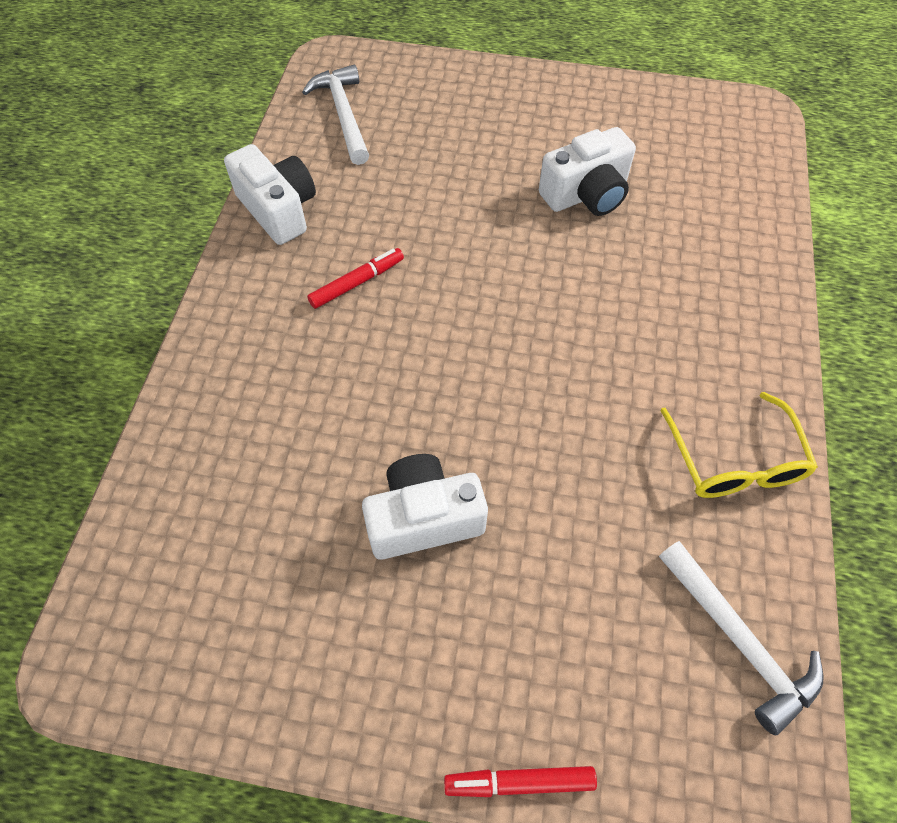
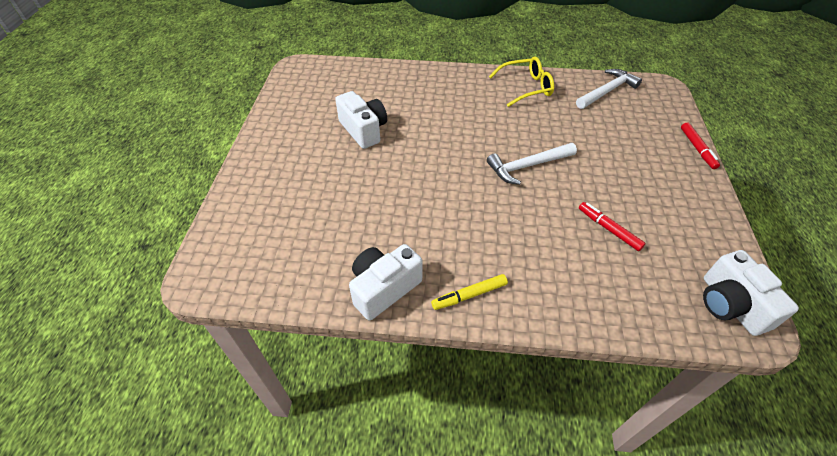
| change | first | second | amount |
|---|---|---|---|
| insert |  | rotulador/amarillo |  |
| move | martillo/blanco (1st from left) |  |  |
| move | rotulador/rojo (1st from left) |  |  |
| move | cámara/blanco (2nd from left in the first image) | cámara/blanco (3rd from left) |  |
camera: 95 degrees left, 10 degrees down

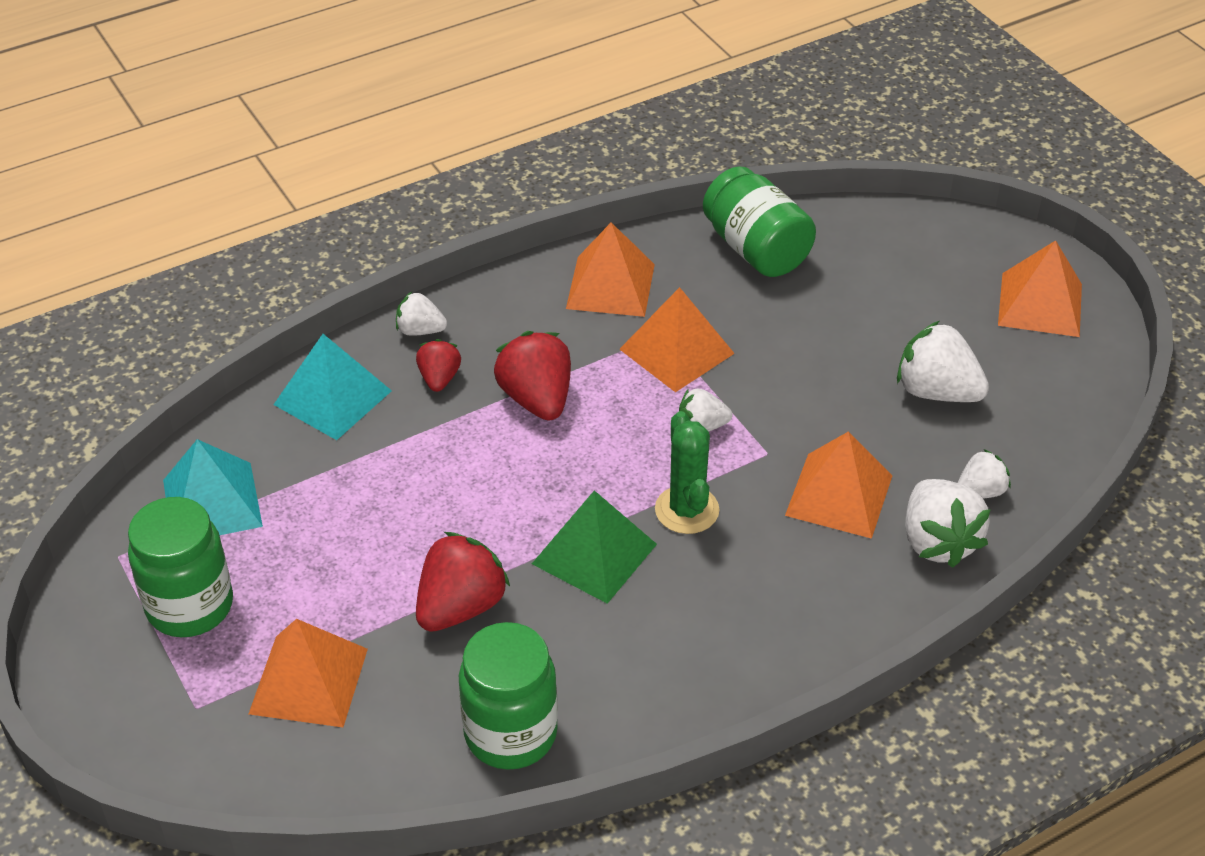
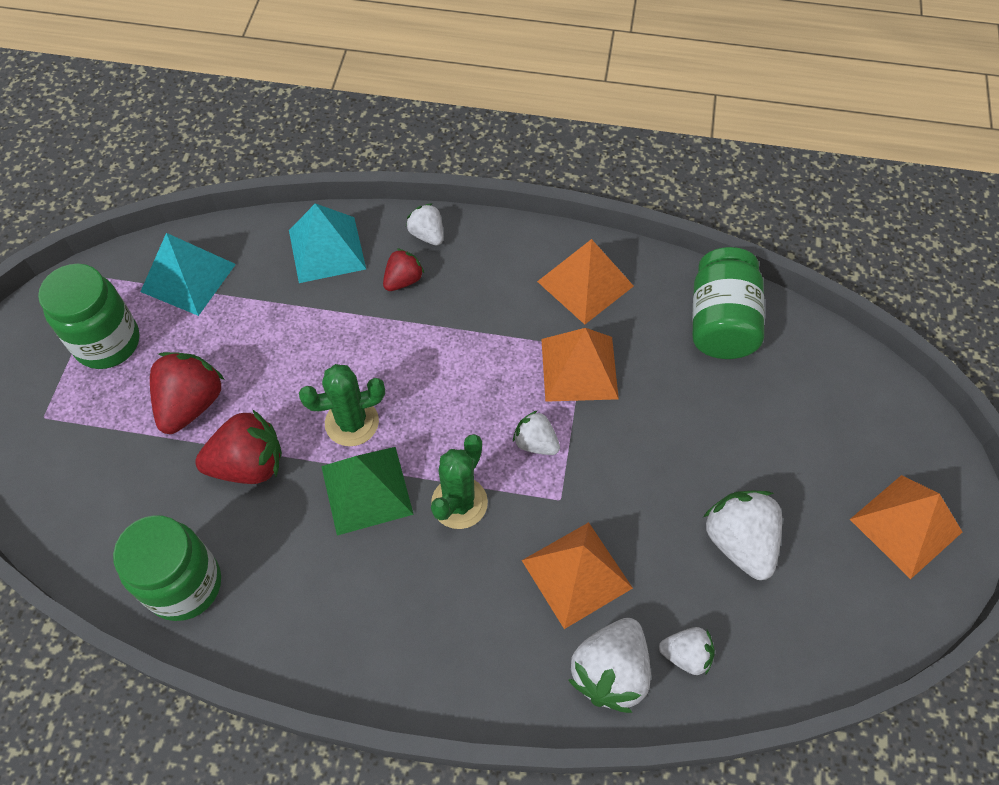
| change | first | second | amount |
|---|---|---|---|
| delete | pirámide/naranja (1st from left) |  |  |
| insert |  | cactus/verde (1st from left) |  |
| move | fresa/rojo (3rd from left in the first image) | fresa/rojo (1st from left) |  |
camera: 40 degrees right, 15 degrees up

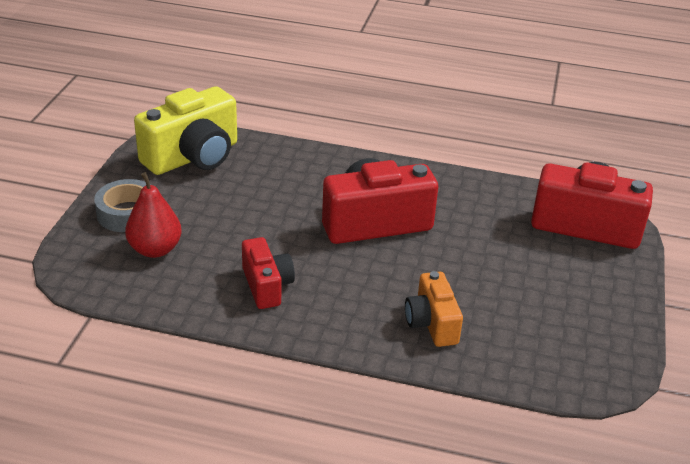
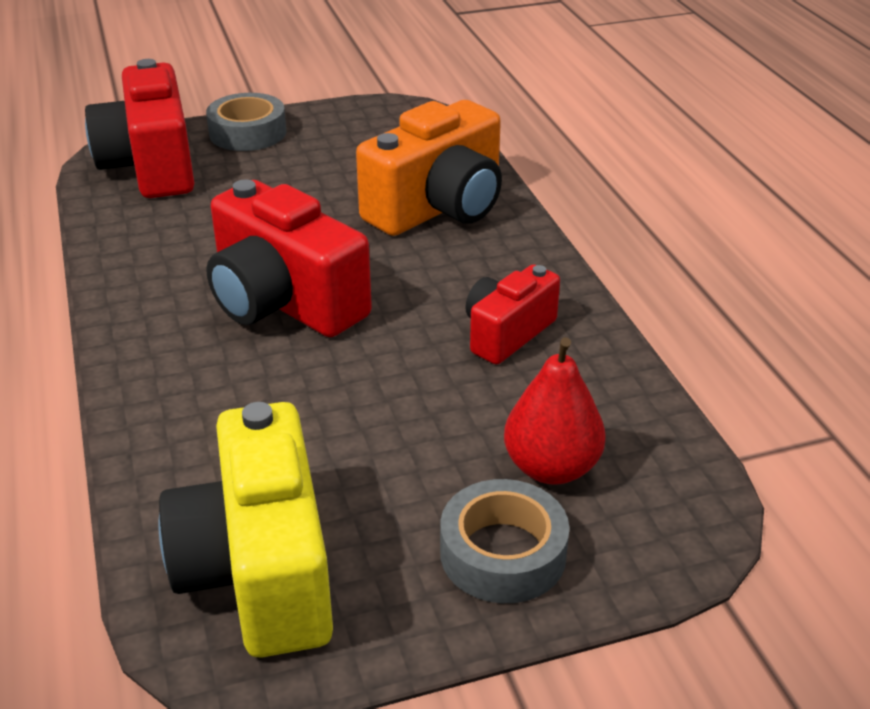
| change | first | second | amount |
|---|---|---|---|
| insert |  | cinta adhesiva/gris (1st from left) |  |
| rotate | cámara/amarillo |  | 120 degrees counterclockwise |
| resize | cámara/naranja |  | x1.73 |
camera: 120 degrees left, 0 degrees up

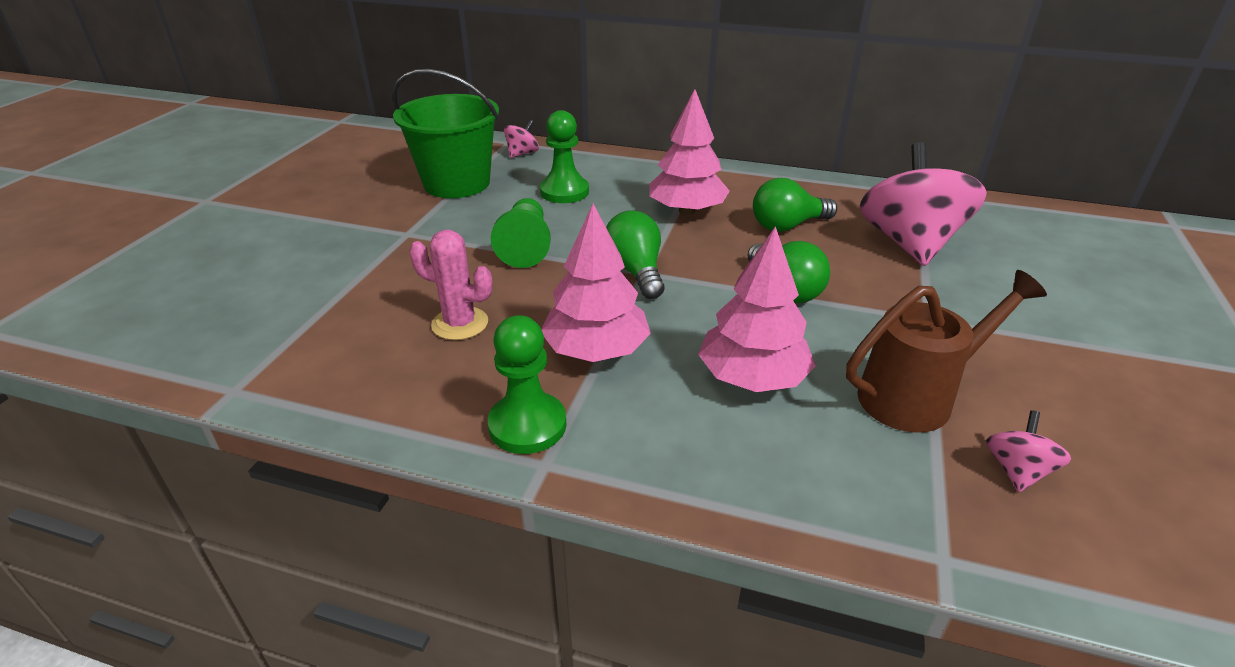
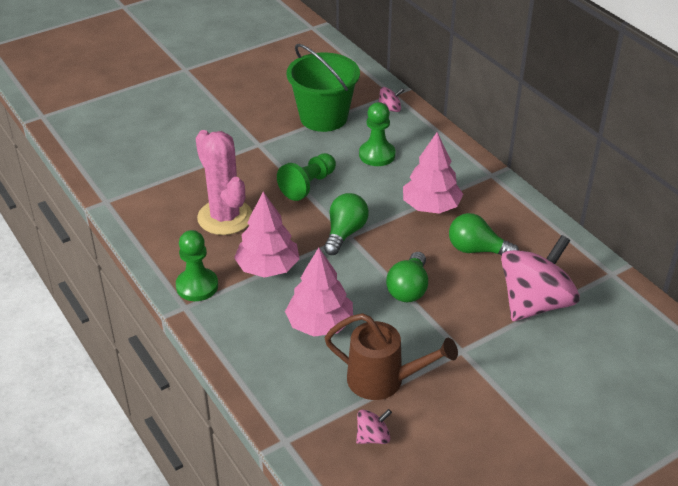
| change | first | second | amount |
|---|---|---|---|
| resize | cactus/rosa |  | x1.63 |
camera: 40 degrees right, 5 degrees up

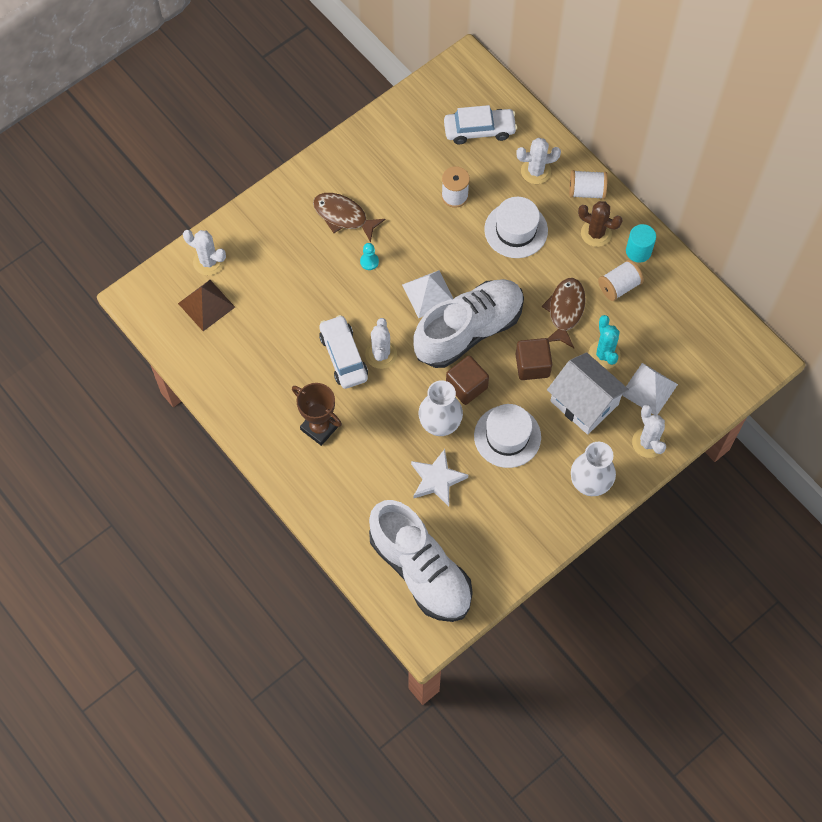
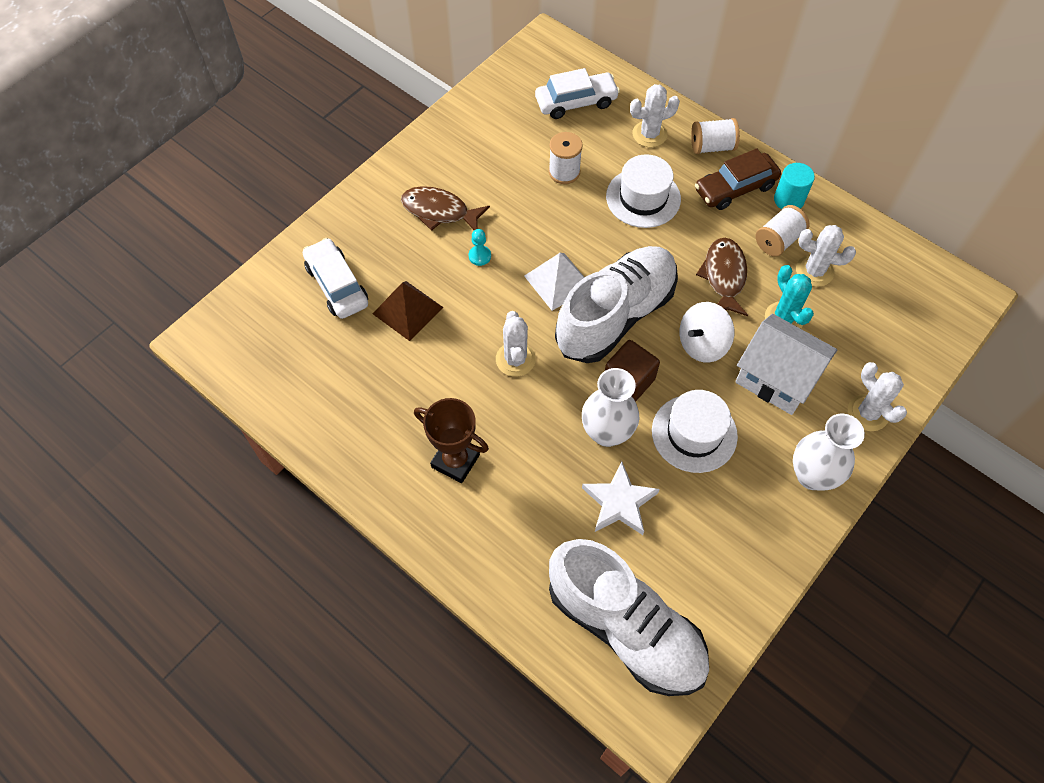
| change | first | second | amount |
|---|---|---|---|
| delete | pirámide/blanco (2nd from left) |  |  |
| move | pirámide/marrón |  |  |
| move | cactus/blanco (1st from left in the first image) | cactus/blanco (3rd from left) |  |
| move | coche/blanco (1st from left) |  |  |
| replace | cubo/marrón (2nd from left) | peonza/blanco |  |
| replace | cactus/marrón | coche/marrón |  |
camera: 10 degrees left, 5 degrees down

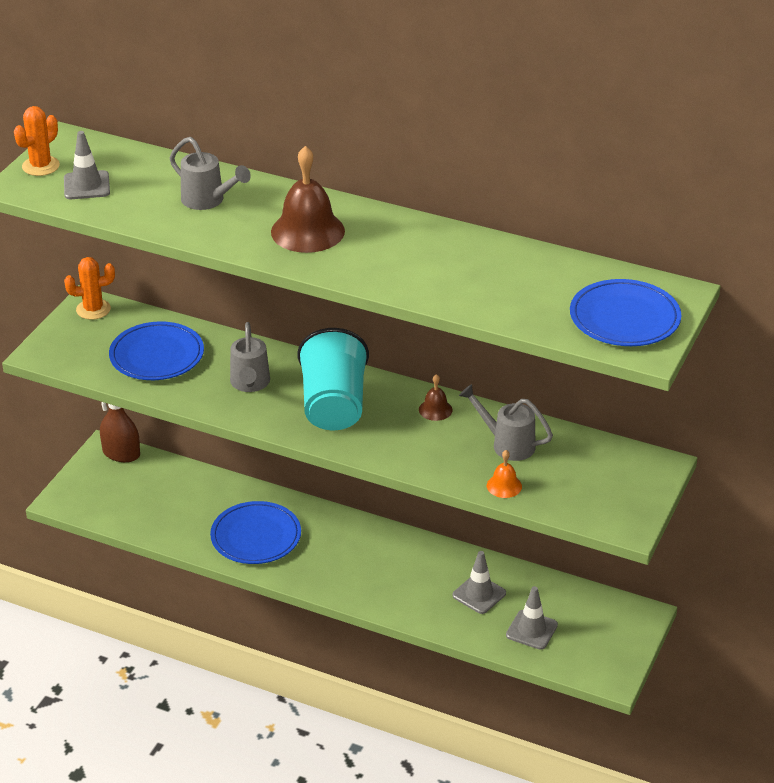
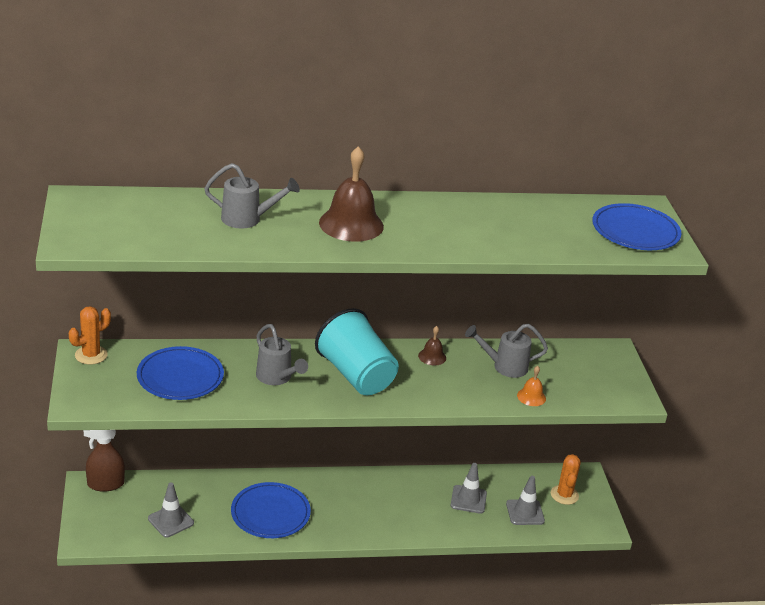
| change | first | second | amount |
|---|---|---|---|
| move | cactus/naranja (1st from left in the first image) | cactus/naranja (2nd from left) |  |
| move | cono de tráfico/gris (1st from left) |  |  |
camera: 35 degrees left, 5 degrees down

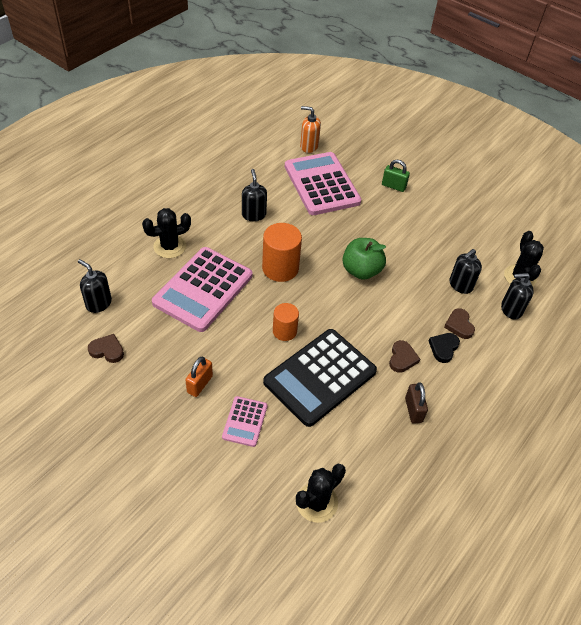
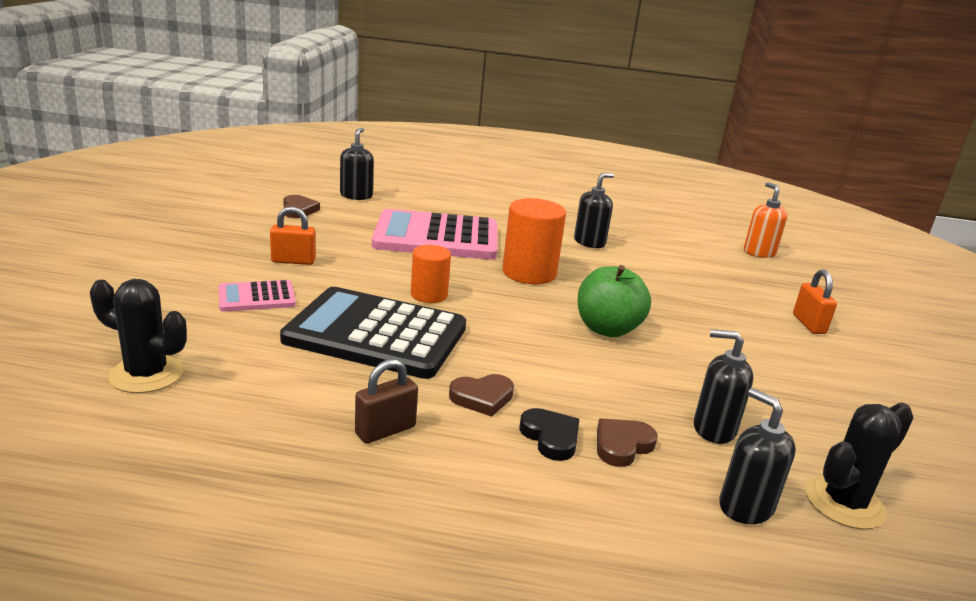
| change | first | second | amount |
|---|---|---|---|
| delete | cactus/negro (1st from left) |  |  |
| delete | calculadora/rosa (3rd from left) |  |  |
| recolor | candado/verde | candado/naranja (2nd from left) |  |
| rotate | corazón/negro |  | 60 degrees clockwise |
camera: 60 degrees right, 25 degrees down

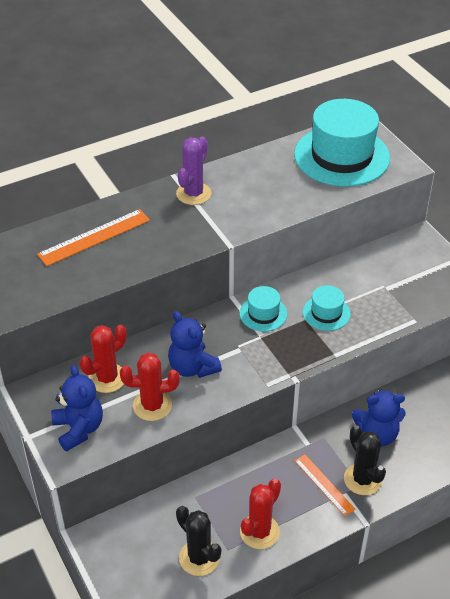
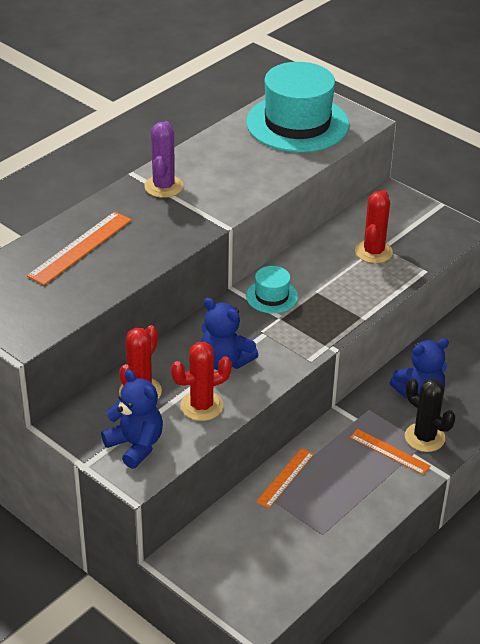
| change | first | second | amount |
|---|---|---|---|
| delete | cactus/negro (1st from left) |  |  |
| delete | sombrero/turquesa (2nd from left) |  |  |
| insert |  | regla/naranja (2nd from left) |  |
| move | cactus/rojo (3rd from left) |  |  |
camera: 20 degrees left, 5 degrees down

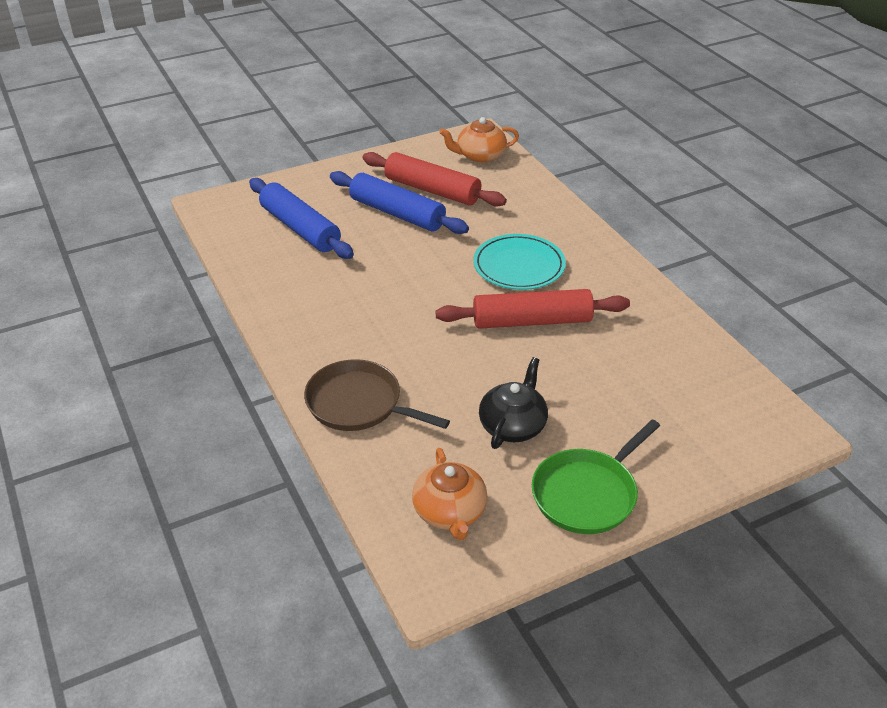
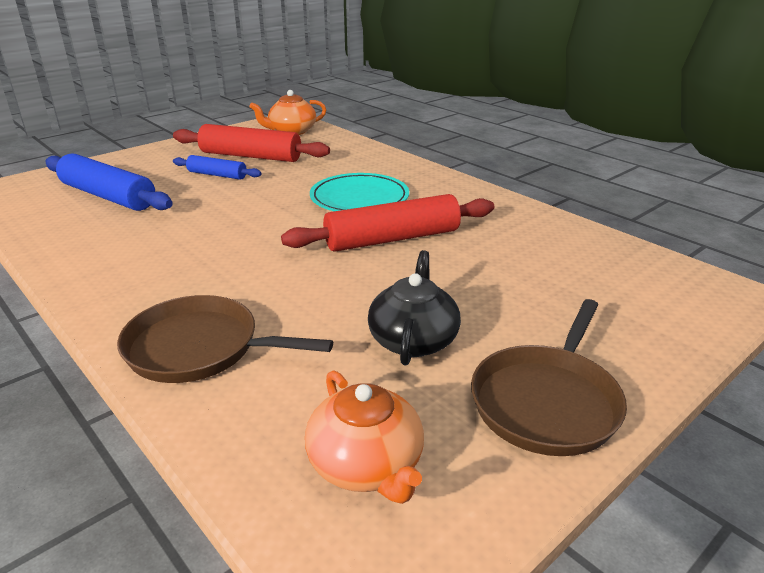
| change | first | second | amount |
|---|---|---|---|
| recolor | sartén/verde | sartén/marrón (2nd from left) |  |
| resize | rodillo/azul (2nd from left) |  | x0.56 |
camera: 15 degrees left, 10 degrees down

